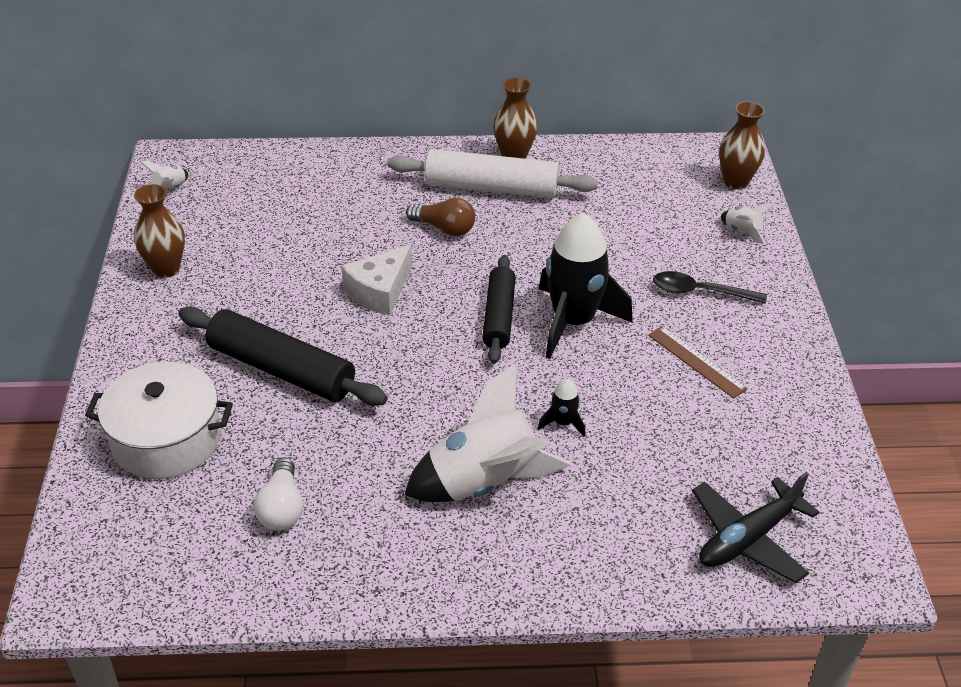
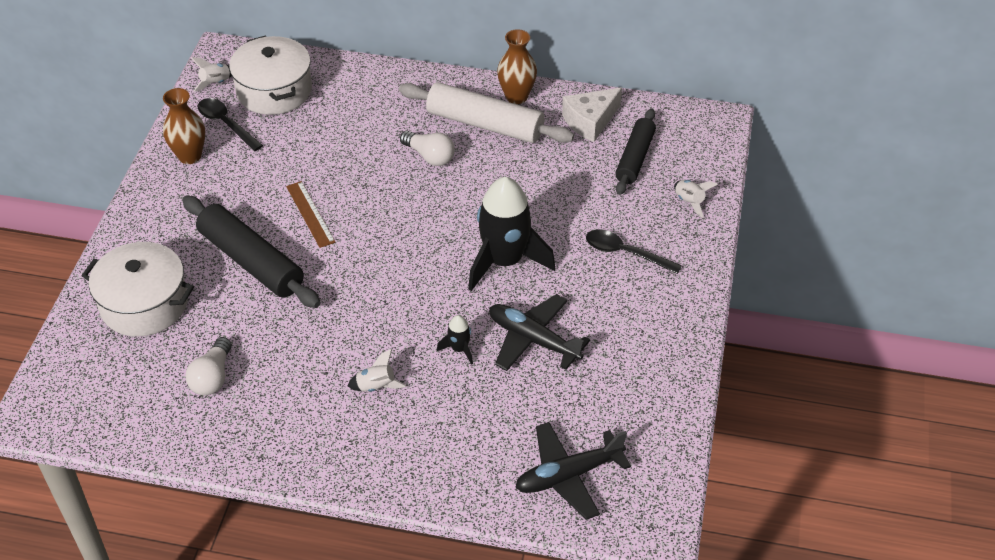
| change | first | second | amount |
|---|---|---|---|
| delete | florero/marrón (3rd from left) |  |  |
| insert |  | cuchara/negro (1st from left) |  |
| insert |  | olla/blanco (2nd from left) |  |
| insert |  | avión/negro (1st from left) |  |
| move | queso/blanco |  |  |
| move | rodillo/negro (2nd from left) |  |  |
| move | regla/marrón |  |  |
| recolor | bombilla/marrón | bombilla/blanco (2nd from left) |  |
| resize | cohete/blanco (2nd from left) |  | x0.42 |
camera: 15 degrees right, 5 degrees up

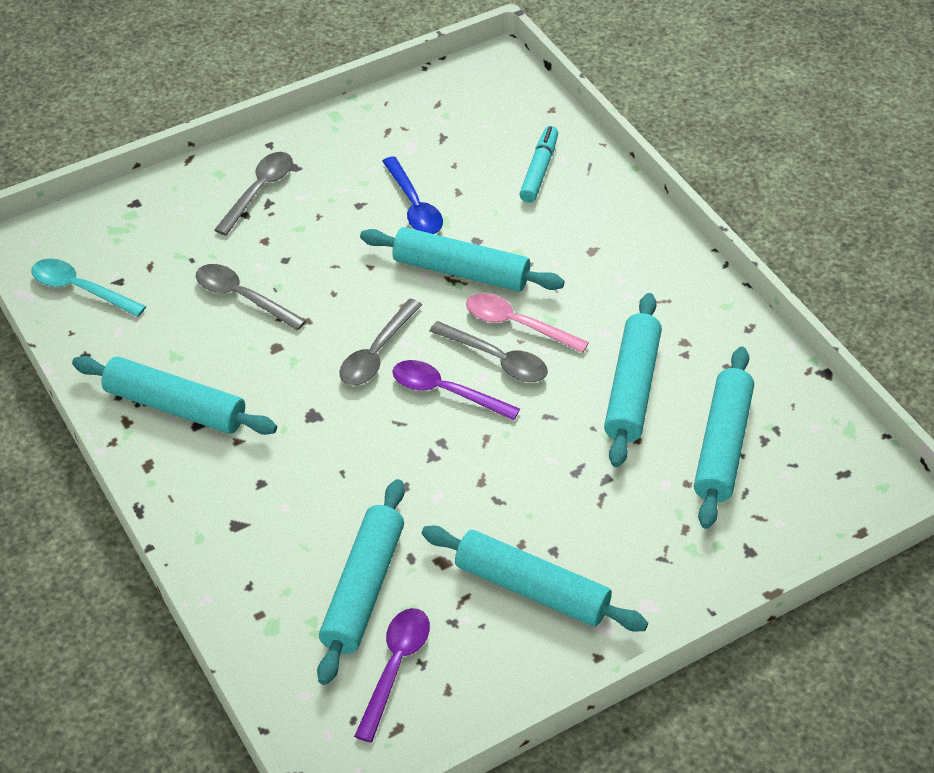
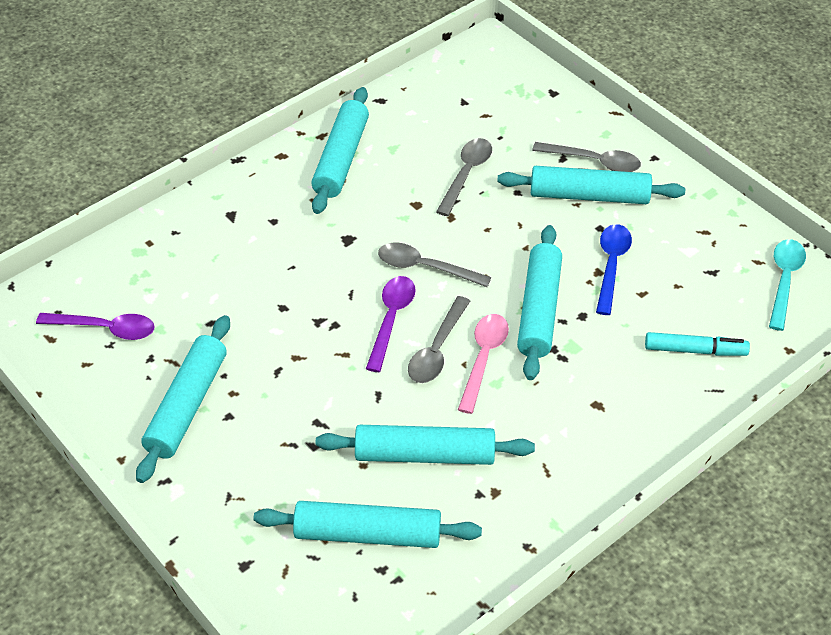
| change | first | second | amount |
|---|---|---|---|
| move | cuchara/turquesa |  |  |
| move | rodillo/turquesa (2nd from left in the first image) | rodillo/turquesa (6th from left) |  |
| rotate | cuchara/azul |  | 135 degrees clockwise |
camera: 80 degrees right, 0 degrees up

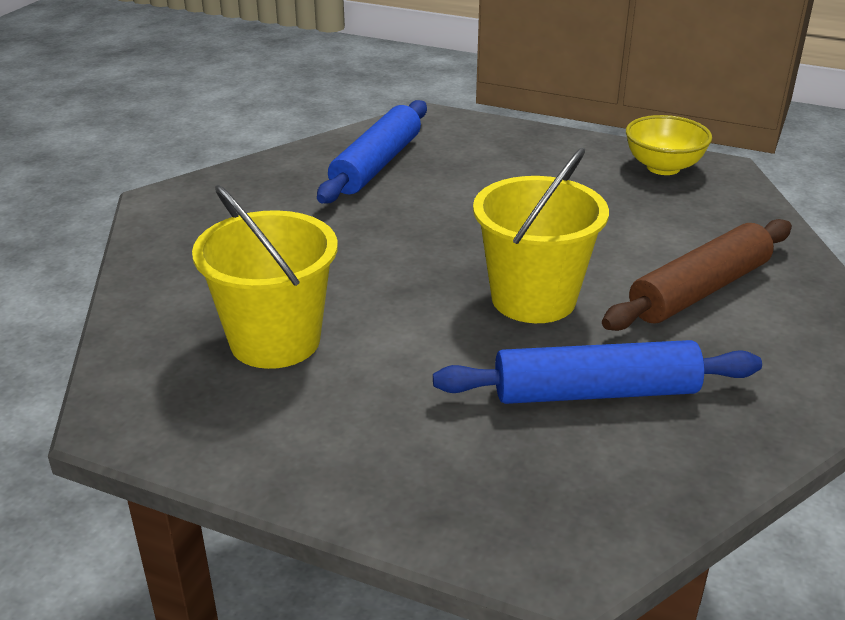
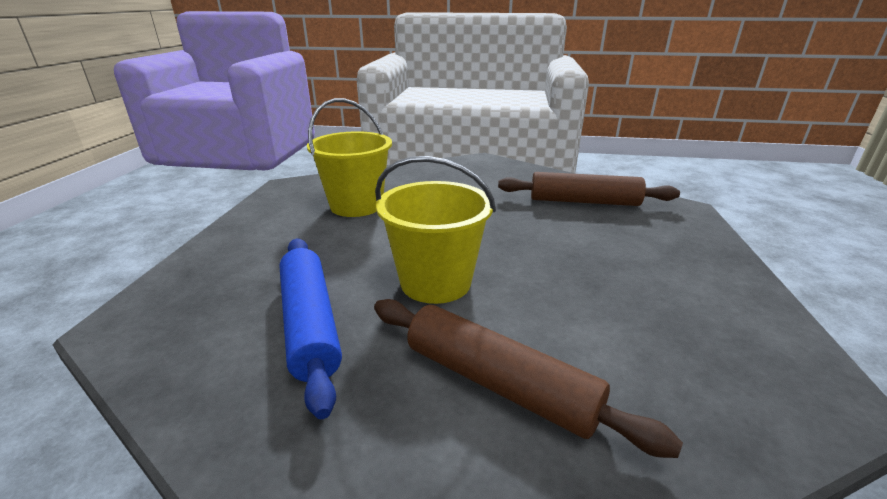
| change | first | second | amount |
|---|---|---|---|
| delete | cuenco/amarillo |  |  |
| recolor | rodillo/azul (1st from left) | rodillo/marrón (2nd from left) |  |
camera: 75 degrees right, 5 degrees down

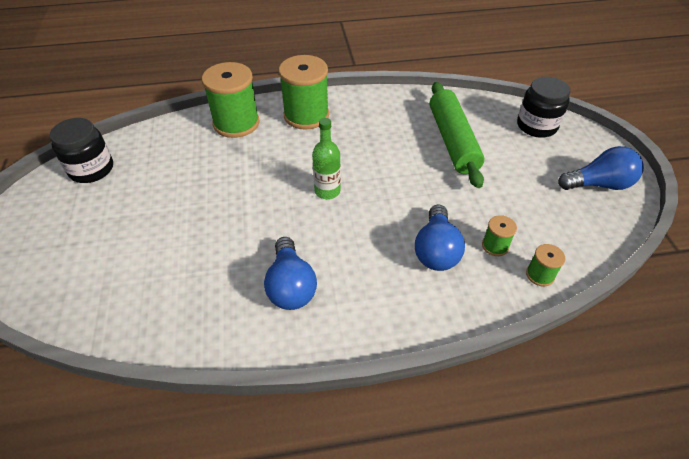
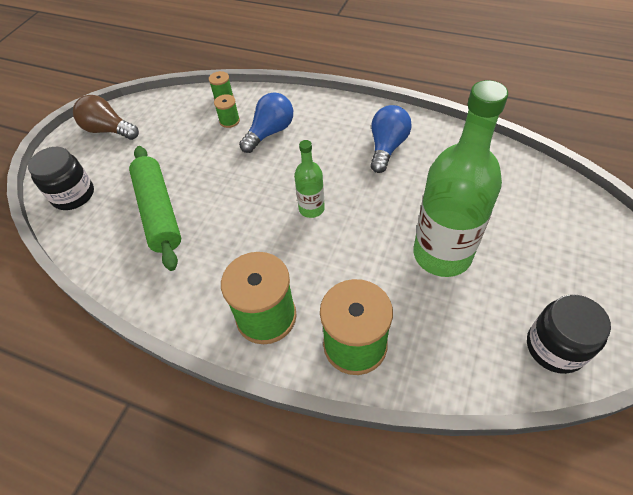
| change | first | second | amount |
|---|---|---|---|
| insert |  | botella/verde (2nd from left) |  |
| recolor | bombilla/azul (3rd from left) | bombilla/marrón |  |
| rotate | rodillo/verde |  | 45 degrees counterclockwise |
camera: 145 degrees left, 5 degrees up

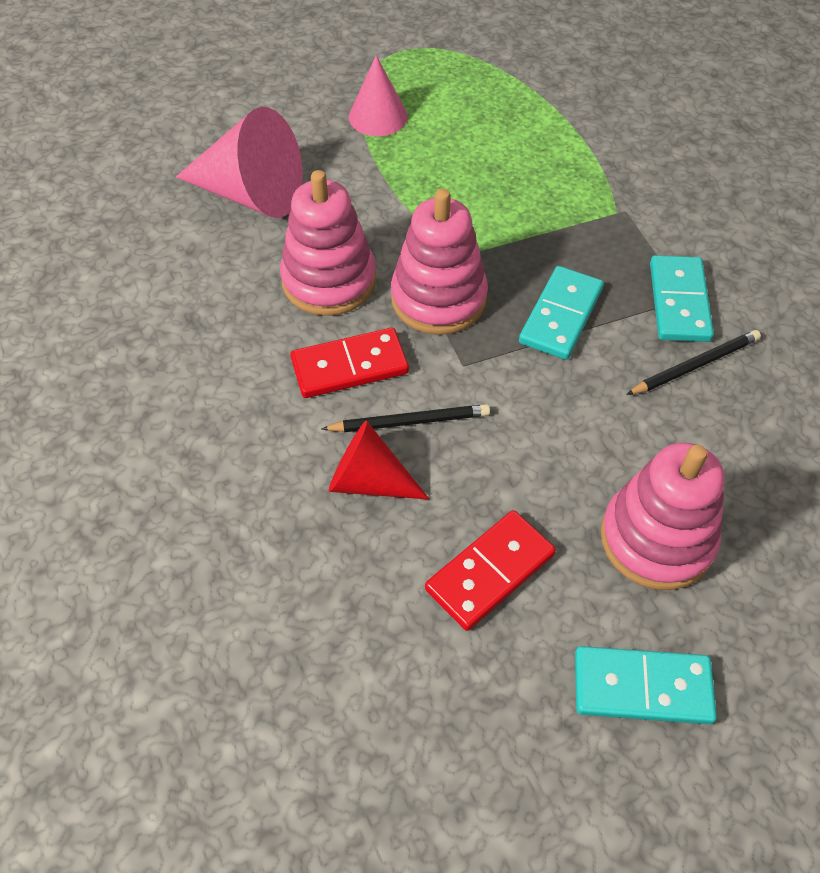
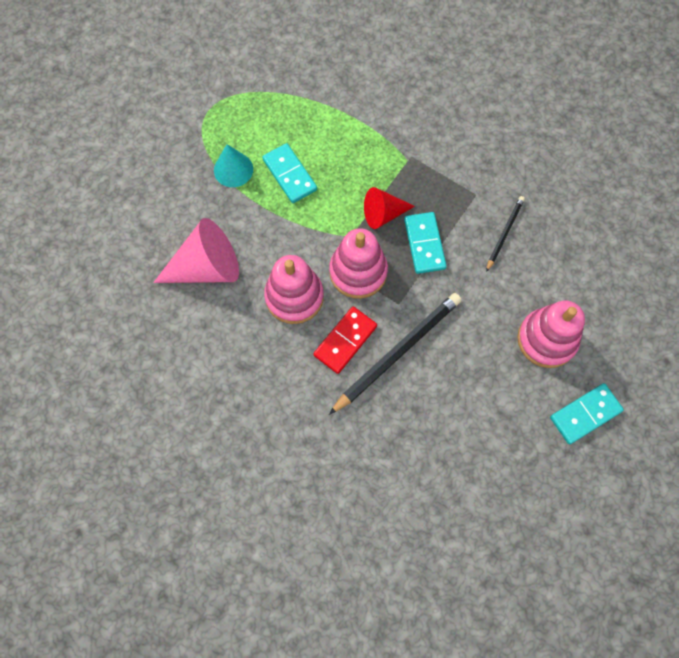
| change | first | second | amount |
|---|---|---|---|
| delete | ficha de dominó/rojo (2nd from left) |  |  |
| move | cono/rojo |  |  |
| move | ficha de dominó/turquesa (3rd from left in the first image) | ficha de dominó/turquesa (1st from left) |  |
| recolor | cono/rosa (2nd from left) | cono/turquesa |  |
| resize | lápiz/negro (1st from left) |  | x1.85 |
camera: 35 degrees left, 15 degrees up

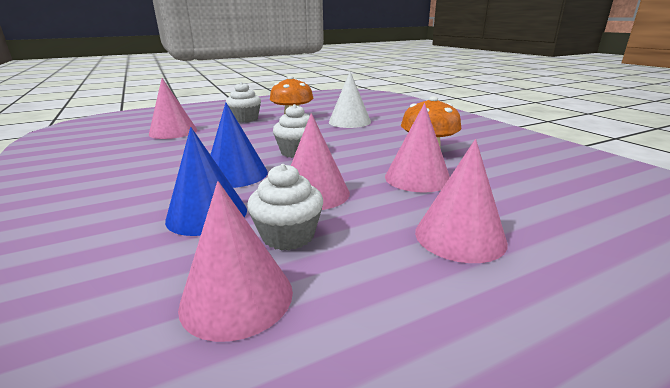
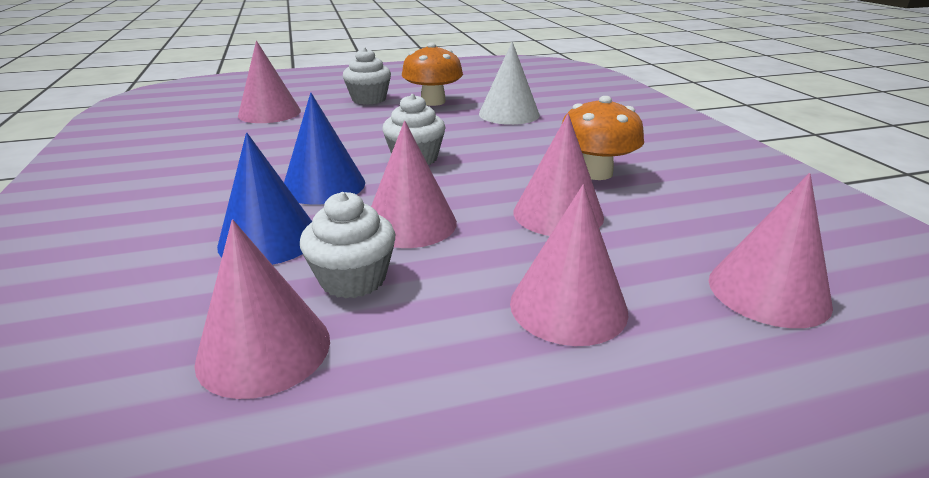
| change | first | second | amount |
|---|---|---|---|
| insert |  | cono/rosa (6th from left) |  |
camera: 10 degrees right, 5 degrees up

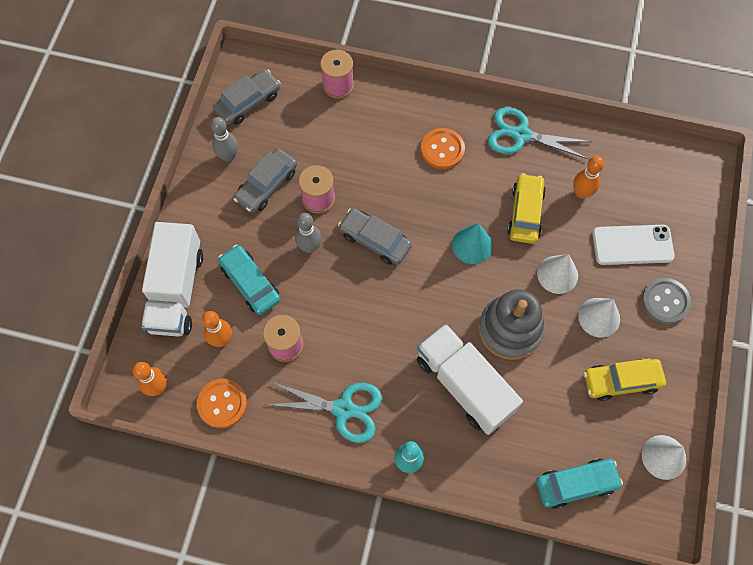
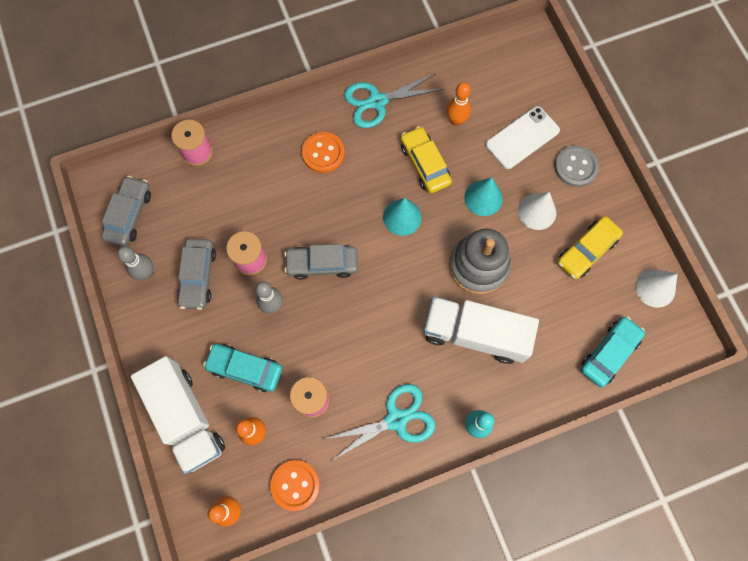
| change | first | second | amount |
|---|---|---|---|
| recolor | cono/blanco (1st from left) | cono/turquesa (2nd from left) |  |
camera: 35 degrees left, 5 degrees up

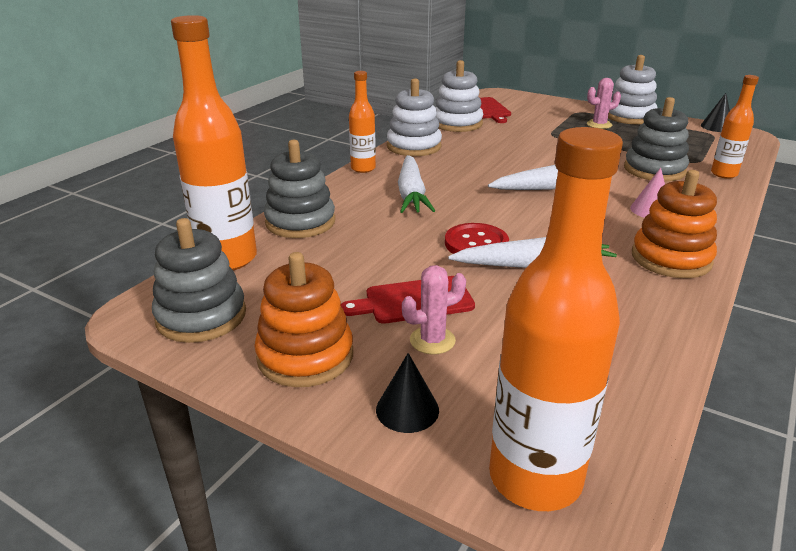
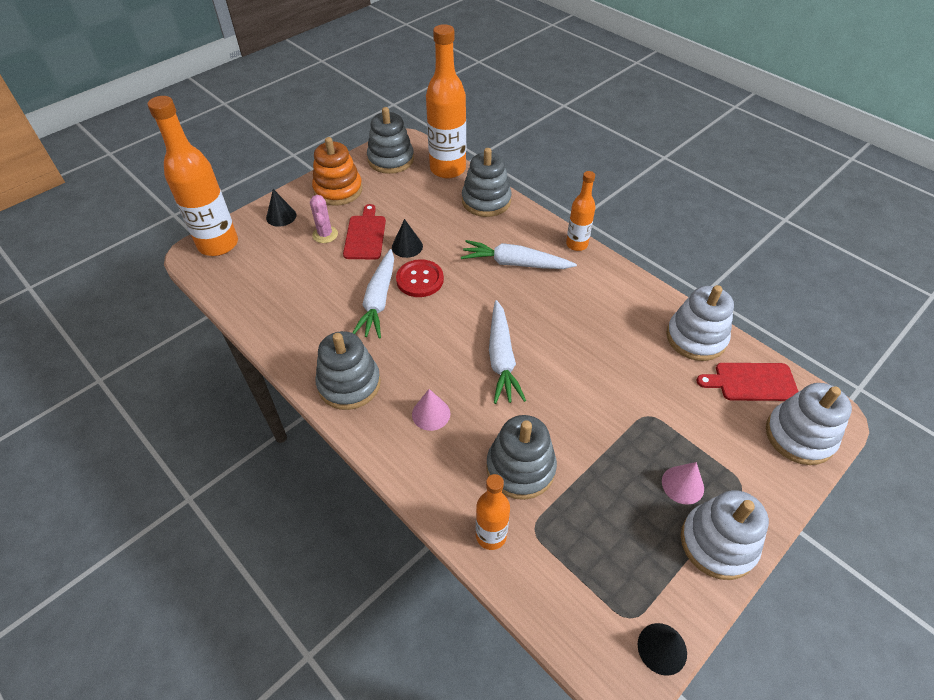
| change | first | second | amount |
|---|---|---|---|
| insert |  | cono/negro (2nd from left) |  |
| move | juguete apilable/blanco (1st from left in the first image) | juguete apilable/blanco (3rd from left) |  |
| replace | cactus/rosa (2nd from left) | cono/rosa (2nd from left) |  |
| recolor | juguete apilable/naranja (2nd from left) | juguete apilable/gris (1st from left) |  |
camera: 105 degrees right, 20 degrees up

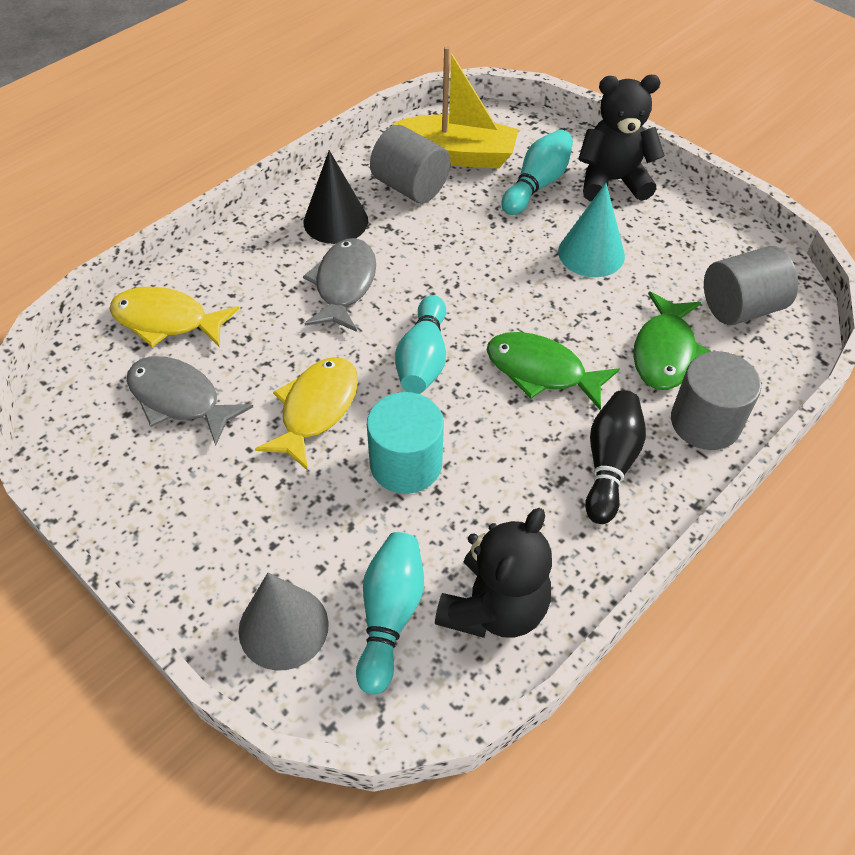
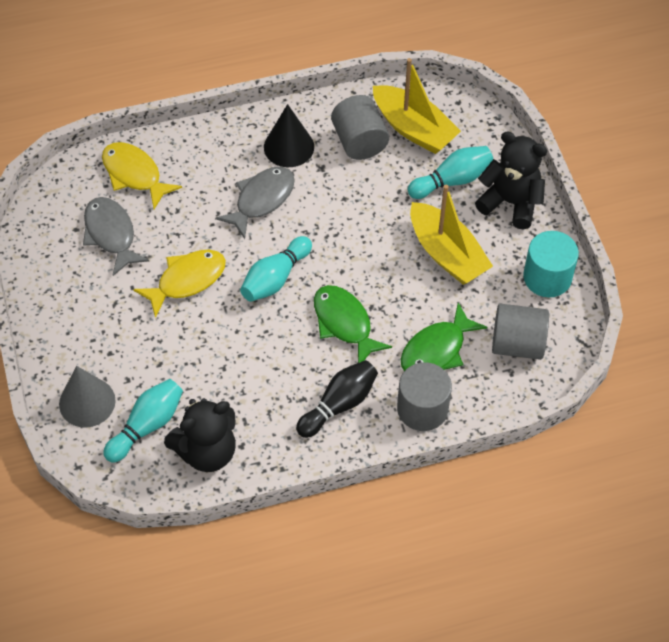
| change | first | second | amount |
|---|---|---|---|
| move | cilindro/turquesa |  |  |
| replace | cono/turquesa | barco/amarillo (2nd from left) |  |
camera: 30 degrees right, 5 degrees up

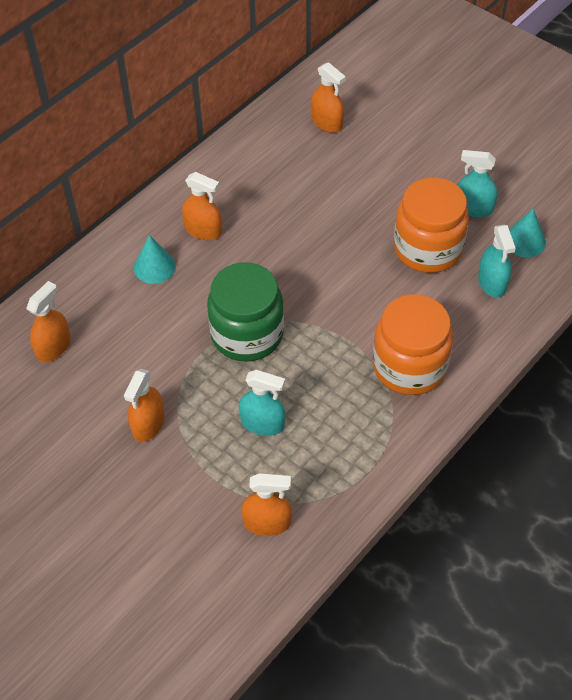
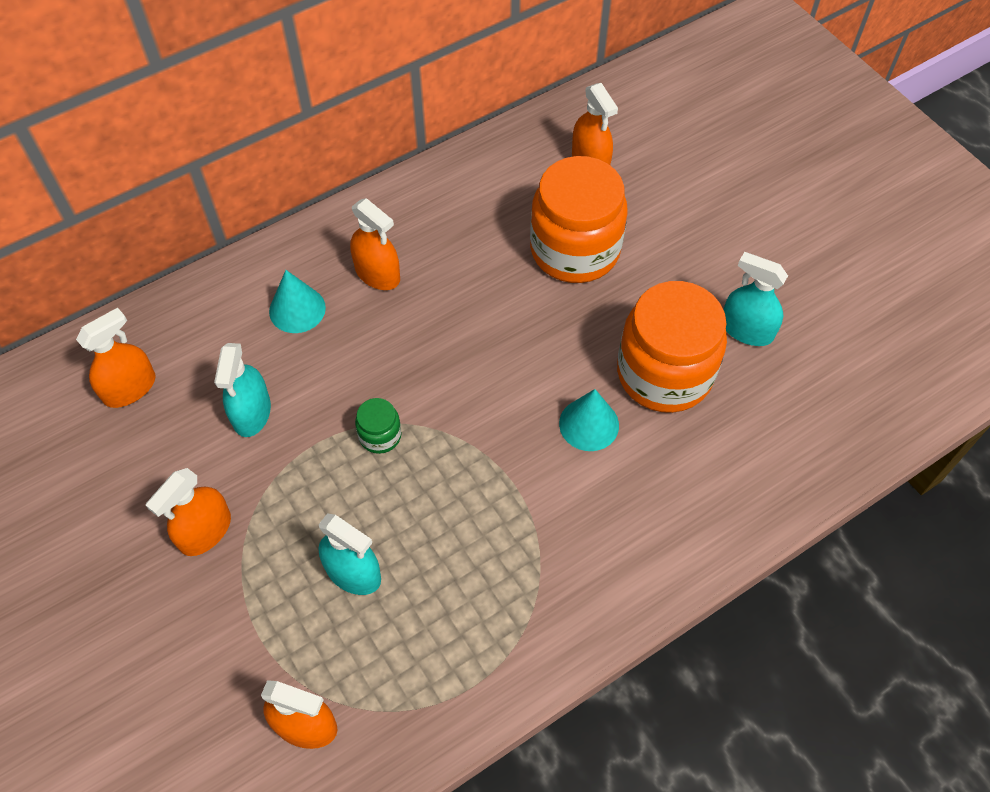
| change | first | second | amount |
|---|---|---|---|
| move | tarro/naranja (1st from left) |  |  |
| move | pulverizador/turquesa (3rd from left in the first image) | pulverizador/turquesa (1st from left) |  |
| move | cono/turquesa (2nd from left) |  |  |
| resize | tarro/verde |  | x0.43 |
camera: 15 degrees right, 5 degrees up

